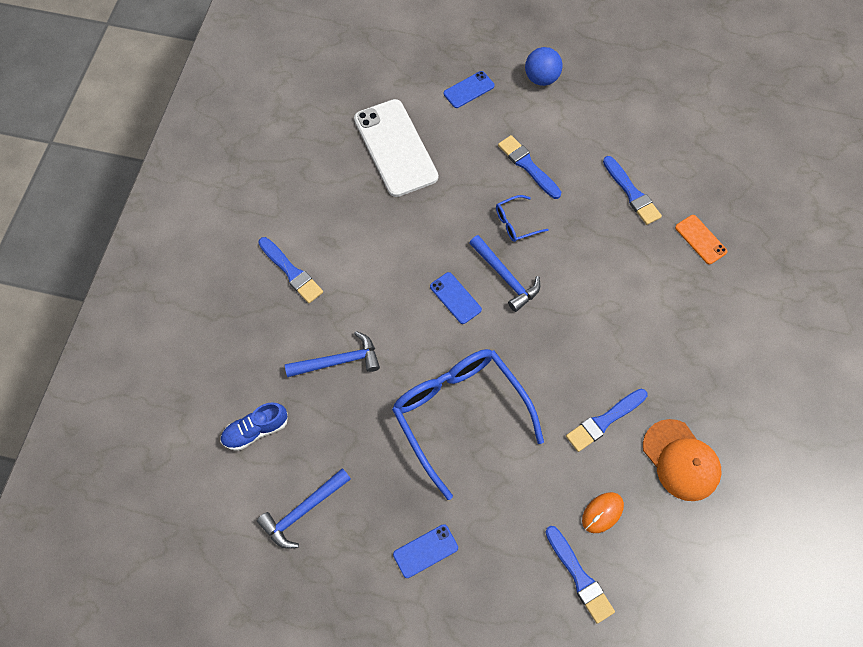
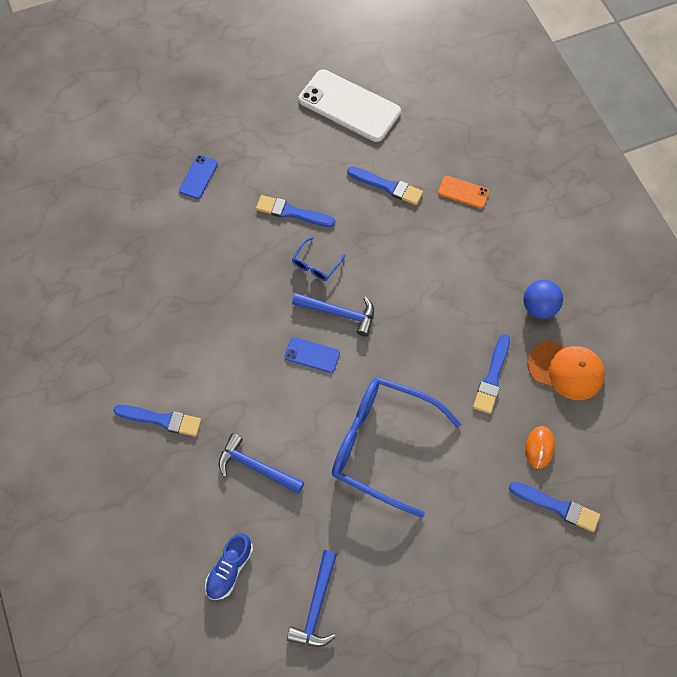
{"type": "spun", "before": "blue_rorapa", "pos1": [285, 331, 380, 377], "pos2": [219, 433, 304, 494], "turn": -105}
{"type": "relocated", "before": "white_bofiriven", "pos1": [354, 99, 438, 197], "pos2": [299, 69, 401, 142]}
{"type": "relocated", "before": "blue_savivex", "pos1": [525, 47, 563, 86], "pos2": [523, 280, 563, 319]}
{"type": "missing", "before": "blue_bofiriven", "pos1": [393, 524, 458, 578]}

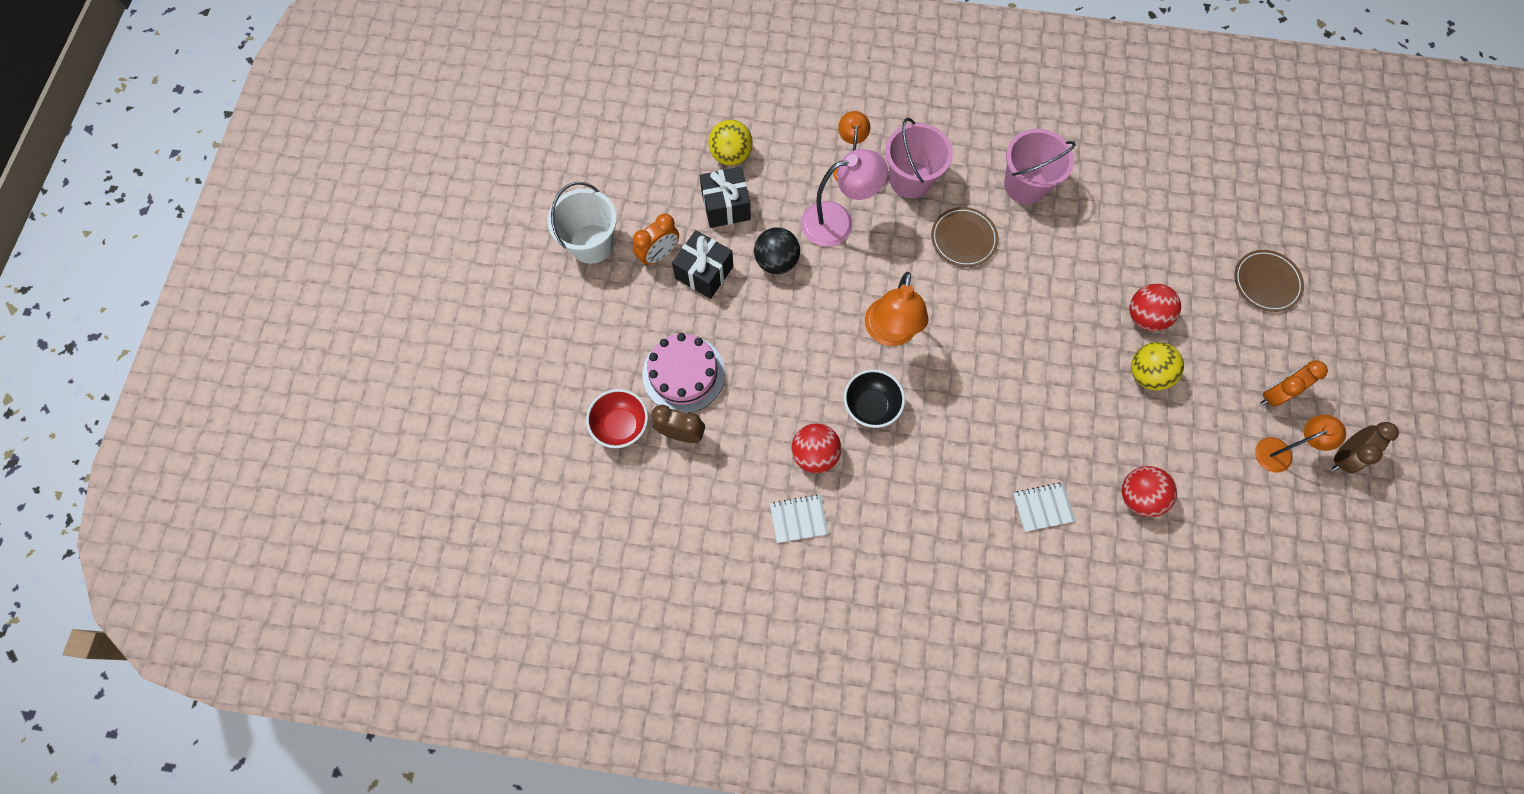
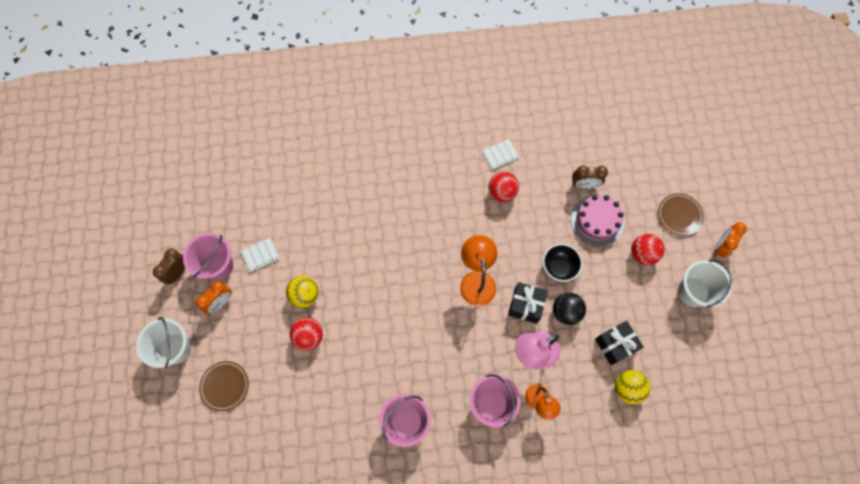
{"type": "appeared", "after": "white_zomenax", "pos2": [136, 317, 191, 368]}
{"type": "exchanged", "before": "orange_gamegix", "after": "pink_zomenax", "pos1": [1255, 415, 1346, 473], "pos2": [183, 233, 233, 280]}
{"type": "relocated", "before": "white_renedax", "pos1": [1013, 482, 1076, 532], "pos2": [240, 238, 280, 273]}
{"type": "relocated", "before": "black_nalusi", "pos1": [672, 230, 733, 299], "pos2": [508, 282, 548, 324]}
{"type": "relocated", "before": "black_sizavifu", "pos1": [844, 369, 905, 428], "pos2": [543, 244, 583, 282]}
{"type": "relocated", "before": "red_savivex", "pos1": [1122, 466, 1177, 517], "pos2": [631, 234, 665, 265]}
{"type": "relocated", "before": "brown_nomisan", "pos1": [931, 207, 999, 267], "pos2": [658, 193, 704, 236]}
{"type": "relocated", "before": "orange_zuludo", "pos1": [633, 214, 679, 266], "pos2": [714, 222, 747, 257]}
{"type": "missing", "before": "red_sizavifu", "pos1": [586, 389, 648, 448]}

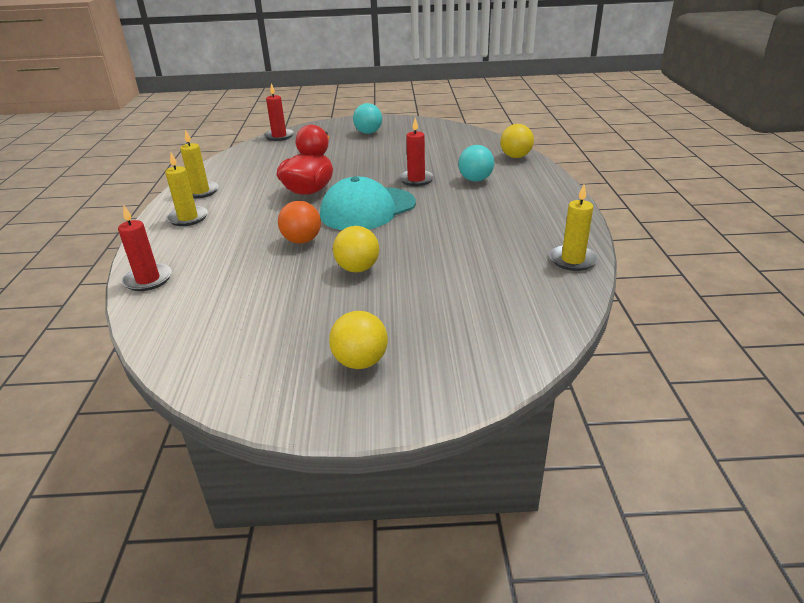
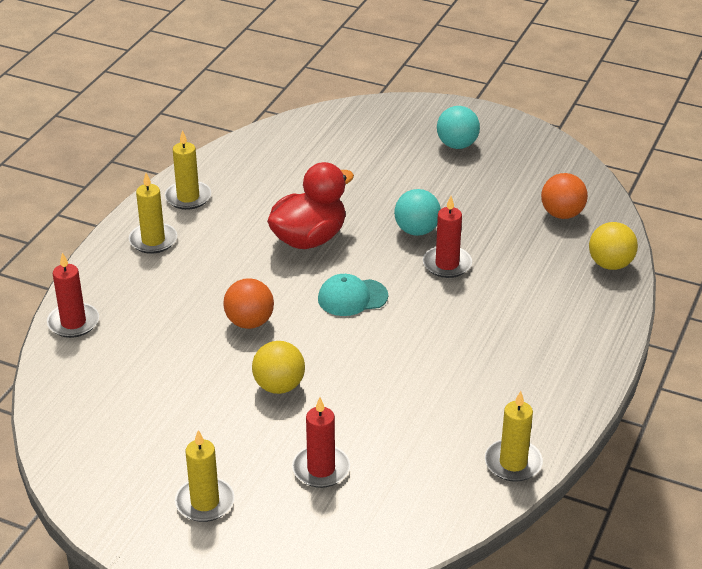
{"type": "exchanged", "before": "yellow_savivex", "after": "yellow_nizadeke", "pos1": [329, 311, 388, 369], "pos2": [175, 430, 235, 522]}
{"type": "relocated", "before": "red_nizadeke", "pos1": [264, 83, 294, 141], "pos2": [292, 397, 350, 488]}
{"type": "size", "before": "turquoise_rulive", "pos1": [320, 176, 416, 230], "pos2": [318, 274, 388, 316], "scale": 0.55}
{"type": "relocated", "before": "turquoise_savivex", "pos1": [458, 145, 494, 182], "pos2": [394, 189, 441, 236]}
{"type": "appeared", "after": "orange_savivex", "pos2": [541, 173, 588, 219]}

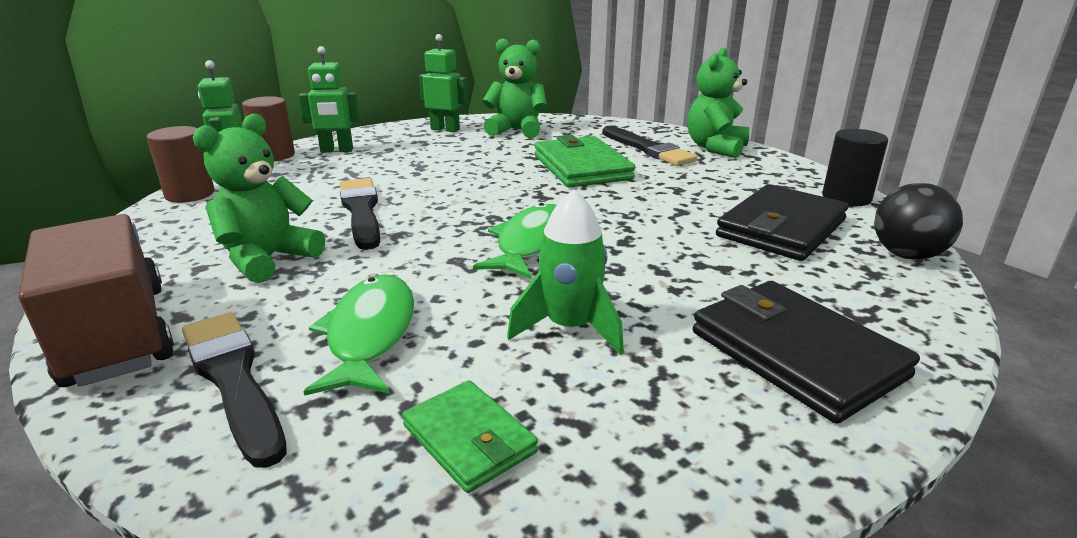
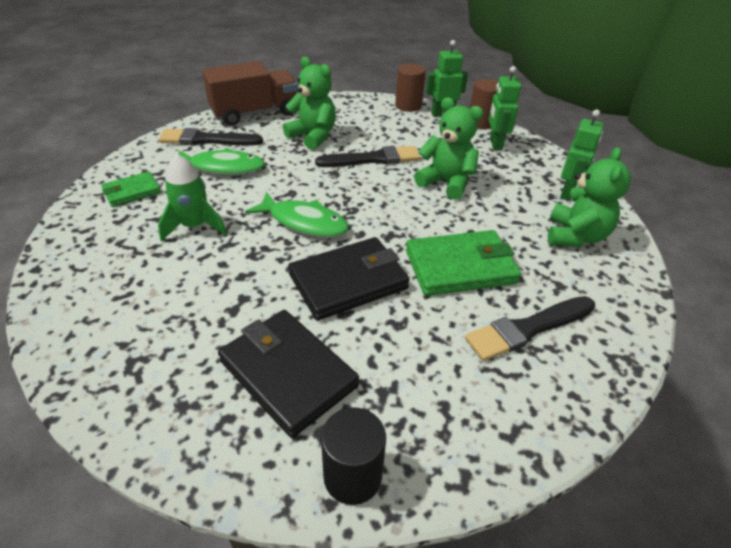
{"type": "spun", "before": "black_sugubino", "pos1": [182, 312, 287, 468], "pos2": [159, 128, 263, 145], "turn": -150}
{"type": "relocated", "before": "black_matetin", "pos1": [693, 281, 920, 424], "pos2": [288, 237, 410, 320]}
{"type": "relocated", "before": "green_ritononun", "pos1": [687, 47, 750, 158], "pos2": [414, 97, 483, 200]}
{"type": "missing", "before": "black_savivex", "pos1": [874, 183, 963, 260]}

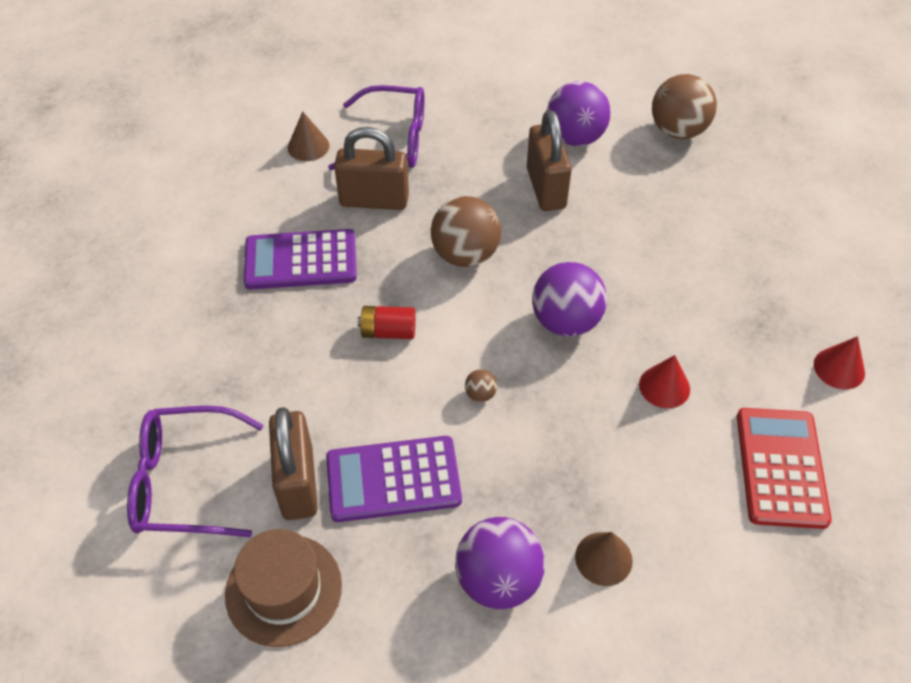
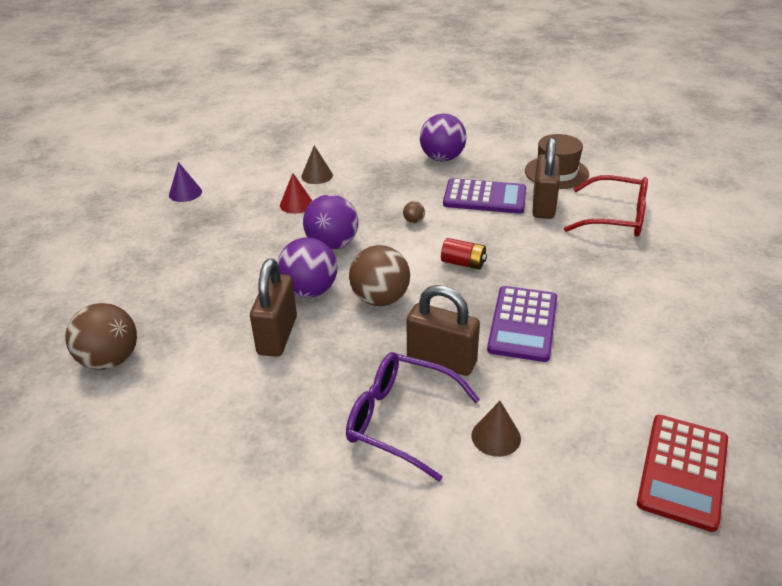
{"type": "colour", "before": "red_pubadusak", "after": "purple_pubadusak", "pos1": [814, 336, 865, 390], "pos2": [169, 162, 202, 202]}
{"type": "relocated", "before": "purple_savivex", "pos1": [547, 81, 611, 146], "pos2": [277, 238, 337, 298]}
{"type": "relocated", "before": "brown_pubadusak", "pos1": [575, 532, 633, 586], "pos2": [301, 145, 333, 184]}
{"type": "spun", "before": "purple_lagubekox", "pos1": [244, 229, 357, 290], "pos2": [487, 286, 557, 362], "turn": 90}
{"type": "colour", "before": "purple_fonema", "after": "red_fonema", "pos1": [127, 406, 264, 537], "pos2": [564, 175, 648, 237]}
{"type": "relocated", "before": "red_lagubekox", "pos1": [737, 408, 832, 529], "pos2": [637, 415, 728, 532]}

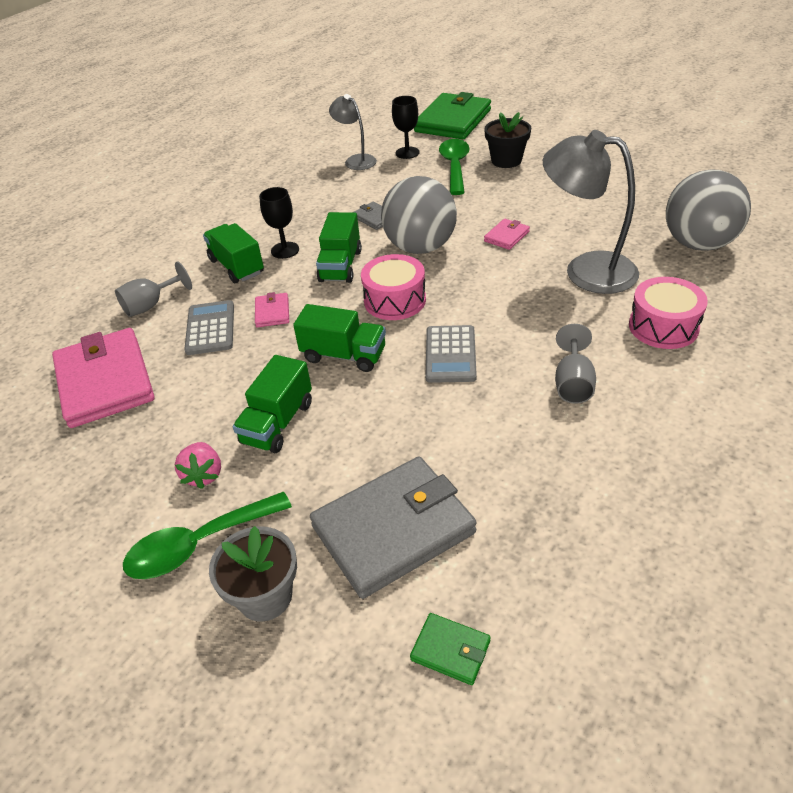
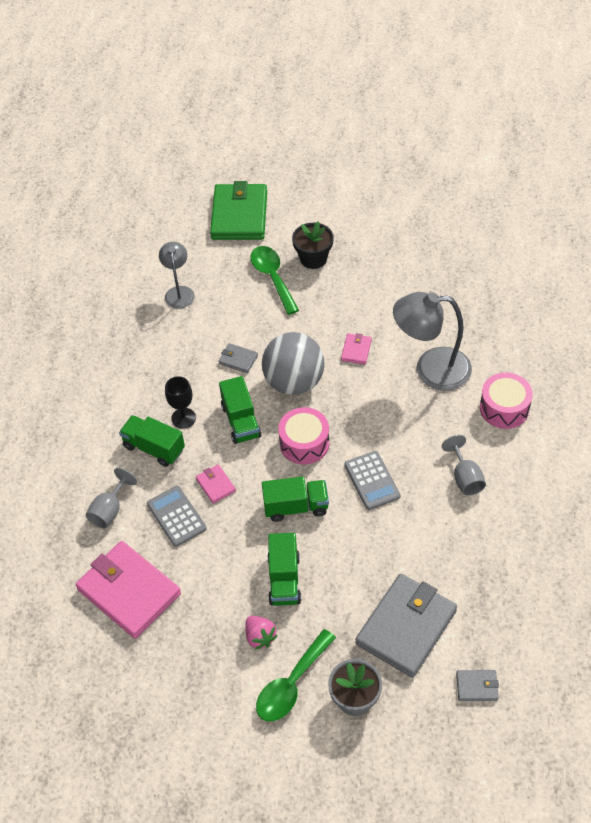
{"type": "spun", "before": "grey_gamegix", "pos1": [329, 94, 377, 170], "pos2": [159, 242, 194, 309], "turn": 60}
{"type": "colour", "before": "green_matetin", "after": "grey_matetin", "pos1": [410, 613, 491, 685], "pos2": [456, 670, 499, 701]}
{"type": "missing", "before": "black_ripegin", "pos1": [392, 96, 420, 159]}
{"type": "missing", "before": "grey_savivex", "pos1": [666, 169, 751, 251]}

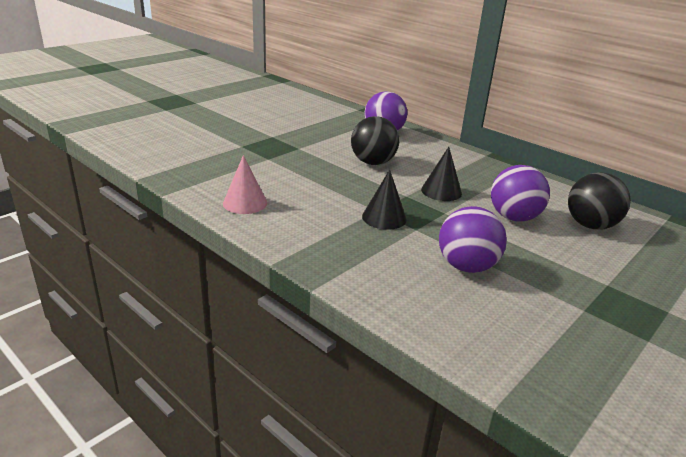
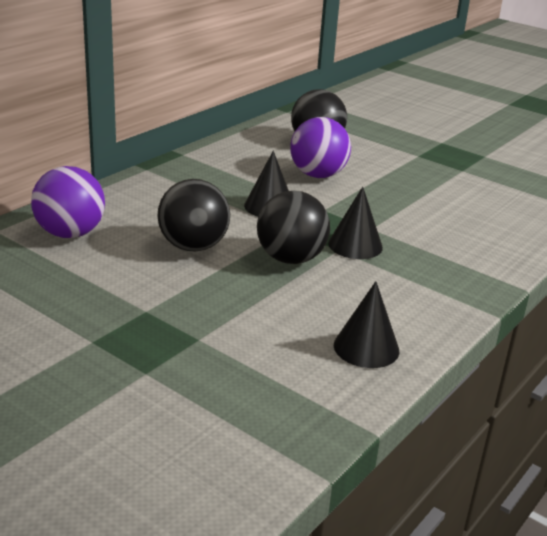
{"type": "appeared", "after": "black_savivex", "pos2": [257, 191, 330, 264]}
{"type": "colour", "before": "pink_pubadusak", "after": "black_pubadusak", "pos1": [223, 155, 267, 214], "pos2": [334, 281, 399, 368]}
{"type": "missing", "before": "purple_savivex", "pos1": [439, 206, 507, 273]}

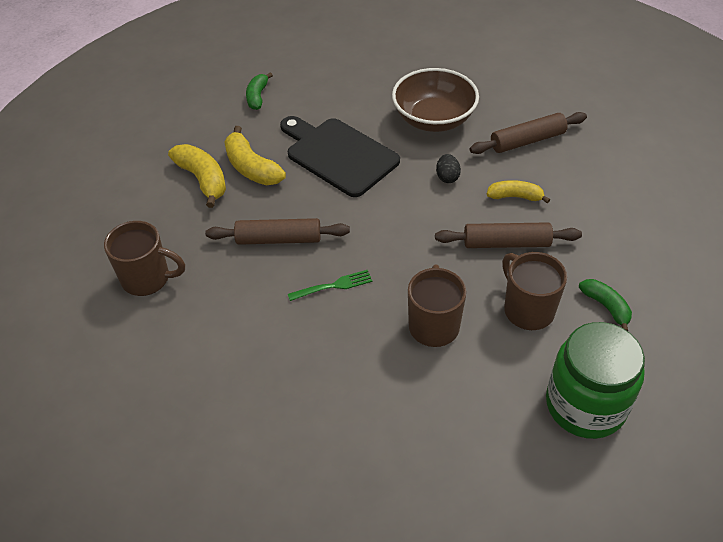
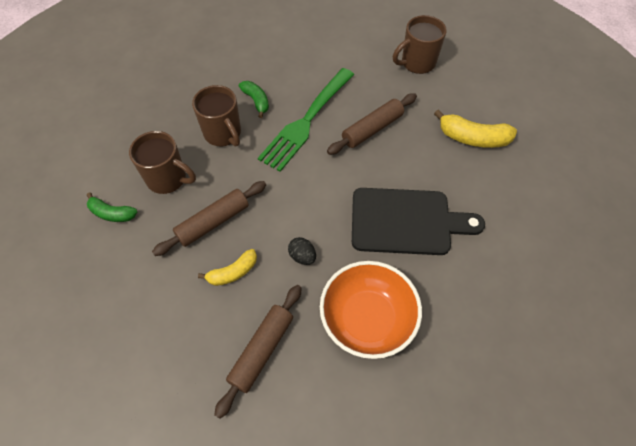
{"type": "relocated", "before": "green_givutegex", "pos1": [246, 72, 273, 110], "pos2": [239, 81, 269, 118]}
{"type": "size", "before": "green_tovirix", "pos1": [288, 270, 373, 301], "pos2": [258, 68, 354, 172], "scale": 2.22}
{"type": "colour", "before": "brown_sizavifu", "after": "orange_sizavifu", "pos1": [392, 68, 479, 132], "pos2": [320, 261, 422, 359]}
{"type": "missing", "before": "yellow_givutegex", "pos1": [224, 126, 286, 185]}
{"type": "missing", "before": "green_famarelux", "pos1": [546, 322, 645, 439]}

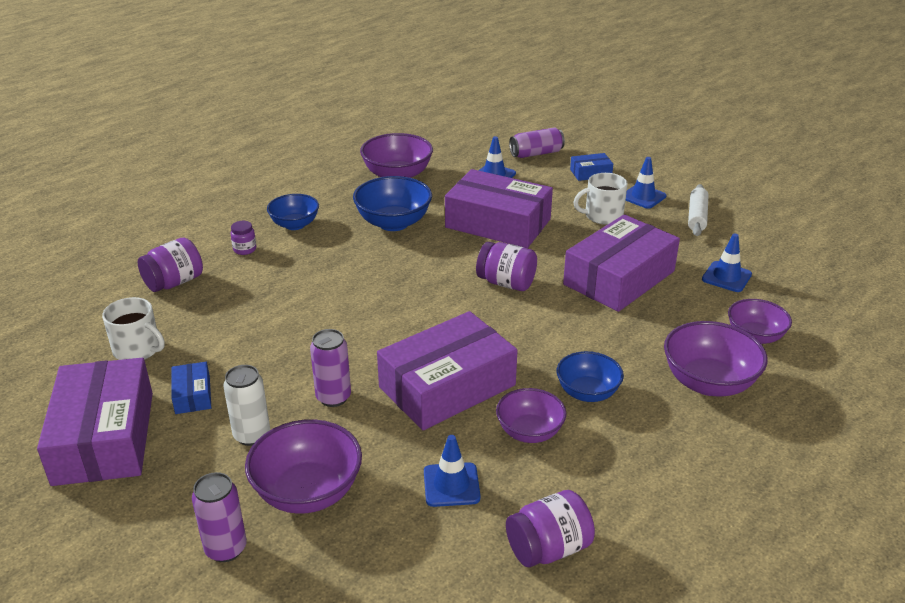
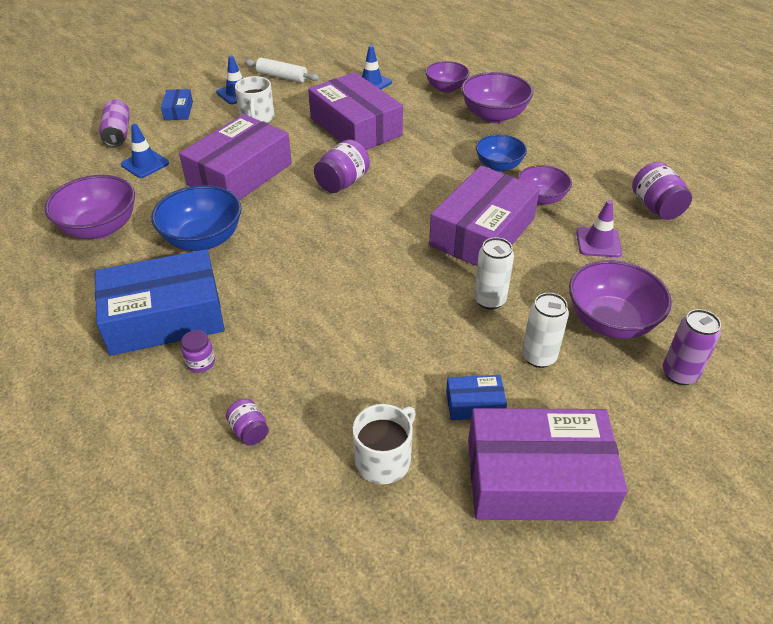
{"type": "exchanged", "before": "blue_sizavifu", "after": "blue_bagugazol", "pos1": [267, 194, 319, 230], "pos2": [95, 249, 225, 356]}
{"type": "size", "before": "purple_famarelux", "pos1": [138, 238, 203, 292], "pos2": [226, 399, 269, 446], "scale": 0.58}
{"type": "spun", "before": "purple_bagugazol", "pos1": [377, 311, 518, 430], "pos2": [429, 166, 540, 266], "turn": 60}
{"type": "colour", "before": "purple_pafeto", "after": "white_pafeto", "pos1": [310, 329, 351, 407], "pos2": [474, 237, 514, 310]}
{"type": "colour", "before": "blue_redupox", "after": "purple_redupox", "pos1": [424, 435, 481, 507], "pos2": [576, 200, 622, 257]}

